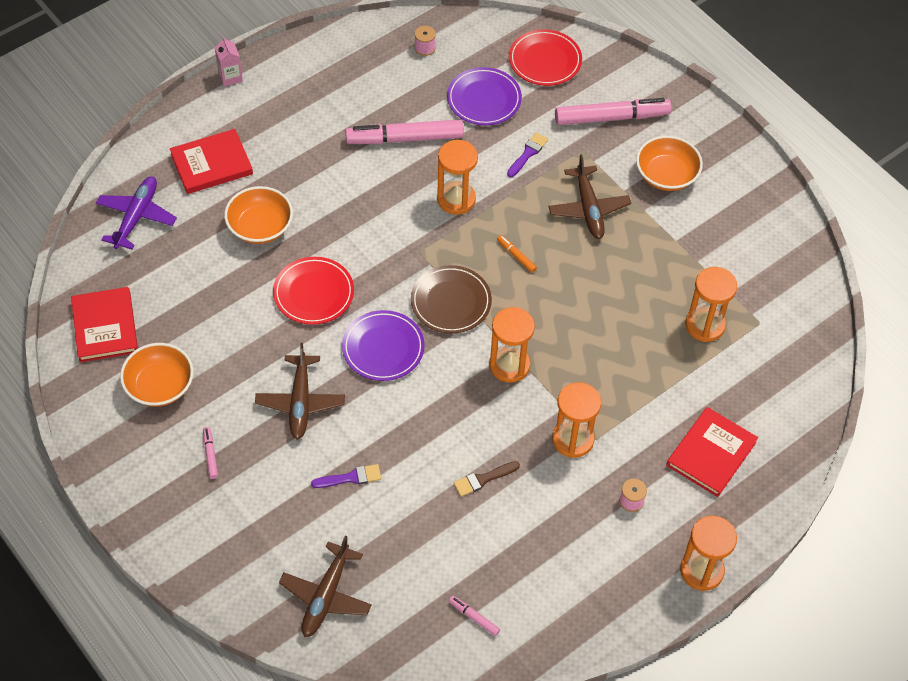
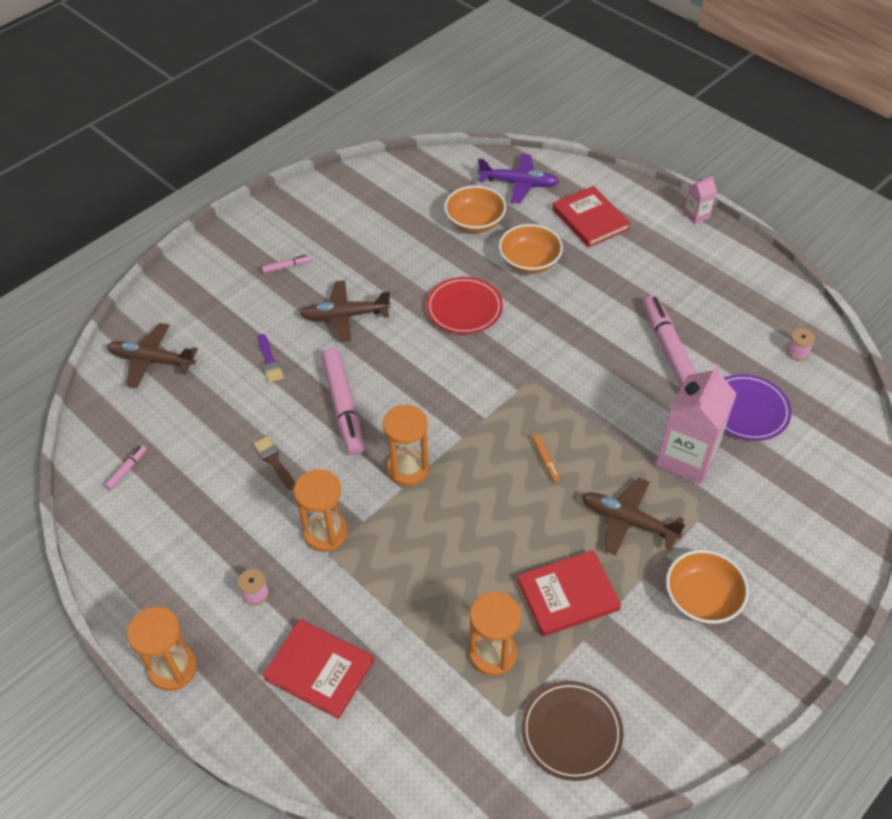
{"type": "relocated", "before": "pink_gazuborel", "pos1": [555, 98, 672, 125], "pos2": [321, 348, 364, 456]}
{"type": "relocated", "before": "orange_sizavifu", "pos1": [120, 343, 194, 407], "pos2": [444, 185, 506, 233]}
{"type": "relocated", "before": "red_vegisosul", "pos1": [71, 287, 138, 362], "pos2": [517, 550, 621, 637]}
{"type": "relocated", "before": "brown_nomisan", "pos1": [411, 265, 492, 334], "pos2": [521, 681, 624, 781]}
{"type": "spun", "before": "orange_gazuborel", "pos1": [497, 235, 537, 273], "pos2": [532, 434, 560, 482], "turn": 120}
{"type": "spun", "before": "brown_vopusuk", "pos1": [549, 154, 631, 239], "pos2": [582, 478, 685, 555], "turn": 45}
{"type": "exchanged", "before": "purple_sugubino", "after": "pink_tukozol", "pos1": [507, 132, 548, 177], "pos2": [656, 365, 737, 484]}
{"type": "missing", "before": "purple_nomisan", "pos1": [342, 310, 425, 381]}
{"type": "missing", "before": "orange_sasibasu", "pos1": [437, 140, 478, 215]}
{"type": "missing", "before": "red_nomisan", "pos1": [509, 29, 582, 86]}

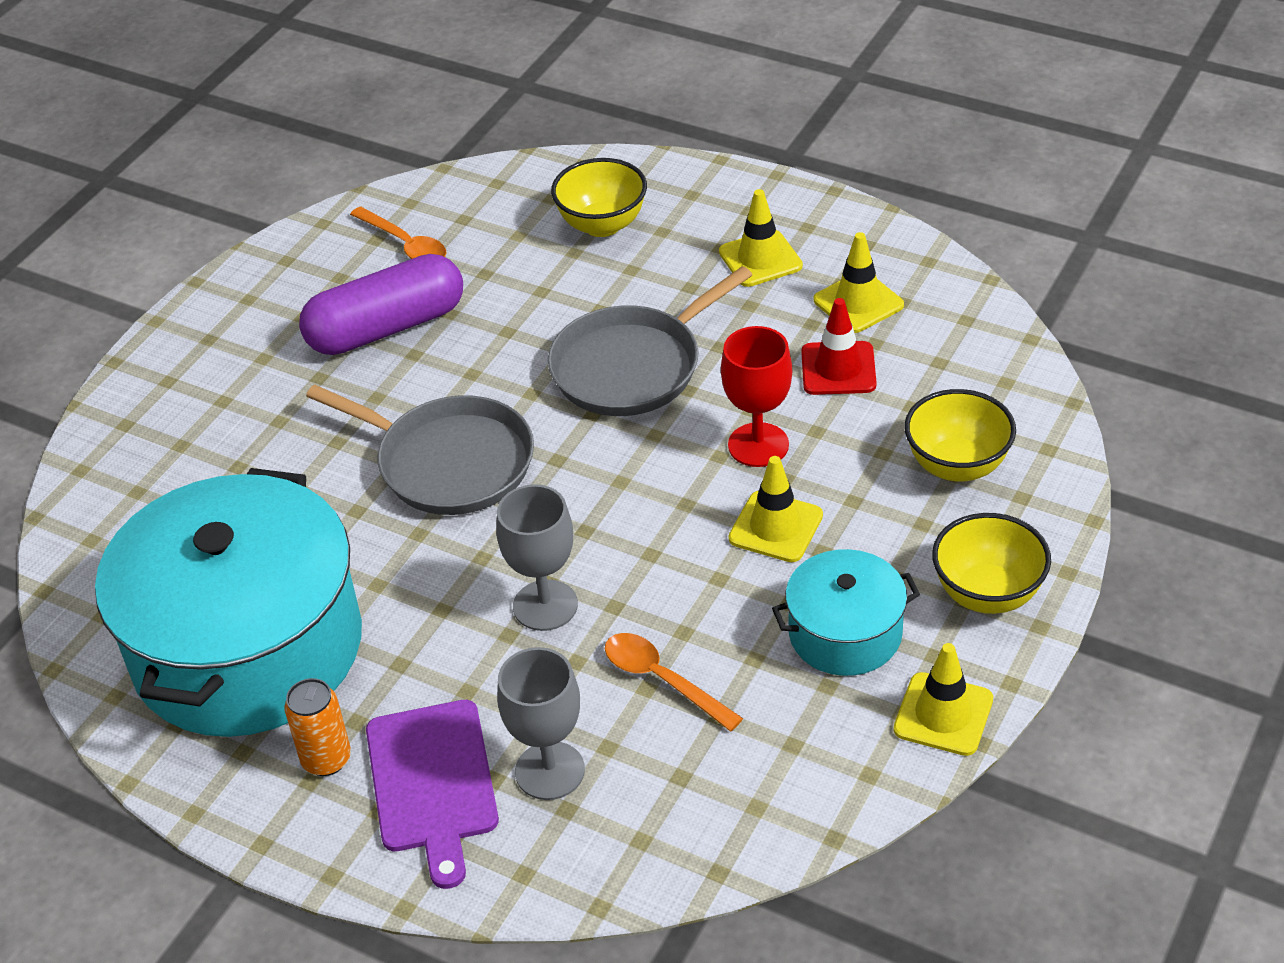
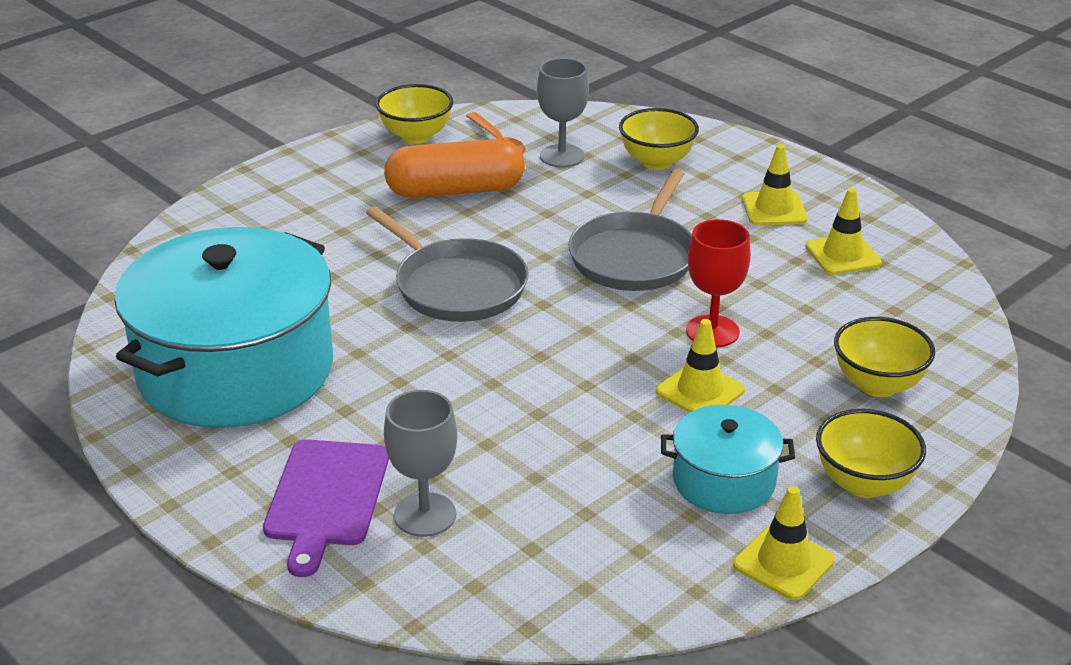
{"type": "appeared", "after": "yellow_sizavifu", "pos2": [376, 84, 453, 144]}
{"type": "colour", "before": "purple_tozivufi", "after": "orange_tozivufi", "pos1": [299, 254, 463, 355], "pos2": [384, 139, 525, 198]}
{"type": "relocated", "before": "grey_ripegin", "pos1": [496, 484, 578, 631], "pos2": [537, 58, 589, 168]}
{"type": "spun", "before": "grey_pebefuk", "pos1": [548, 266, 752, 416], "pos2": [568, 169, 692, 291], "turn": -45}
{"type": "missing", "before": "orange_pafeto", "pos1": [285, 678, 351, 776]}
{"type": "missing", "before": "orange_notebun", "pos1": [605, 633, 743, 731]}
{"type": "missing", "before": "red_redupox", "pos1": [801, 298, 877, 395]}

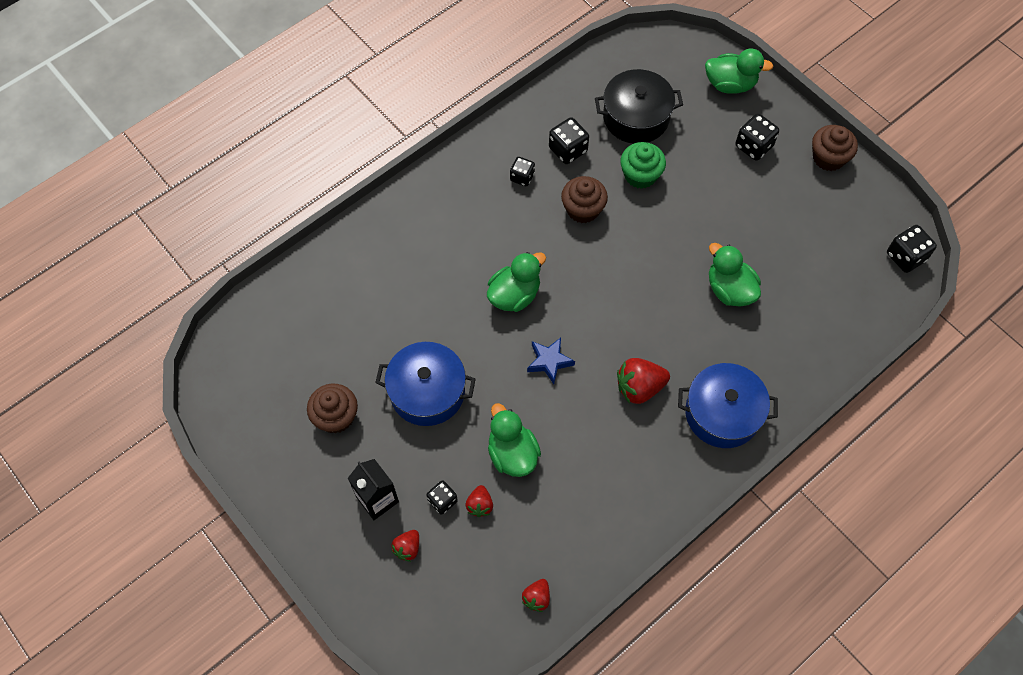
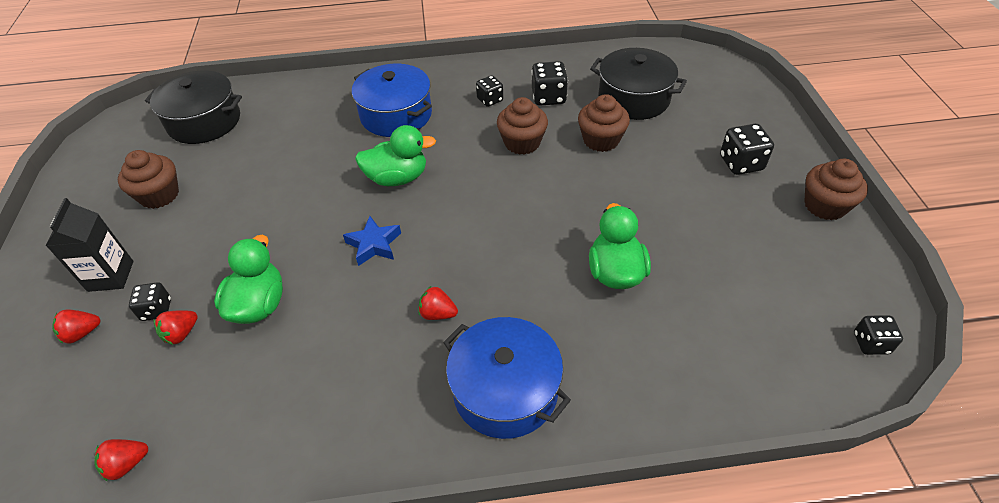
{"type": "appeared", "after": "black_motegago", "pos2": [145, 70, 242, 144]}
{"type": "relocated", "before": "blue_motegago", "pos1": [375, 342, 476, 426], "pos2": [352, 64, 432, 137]}
{"type": "size", "before": "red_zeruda", "pos1": [617, 358, 670, 404], "pos2": [418, 286, 458, 320], "scale": 0.58}
{"type": "colour", "before": "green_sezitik", "after": "brown_sezitik", "pos1": [620, 142, 666, 189], "pos2": [578, 94, 630, 152]}
{"type": "size", "before": "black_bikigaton", "pos1": [887, 225, 937, 273], "pos2": [854, 315, 903, 355], "scale": 0.66}
{"type": "missing", "before": "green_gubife", "pos1": [705, 49, 773, 94]}

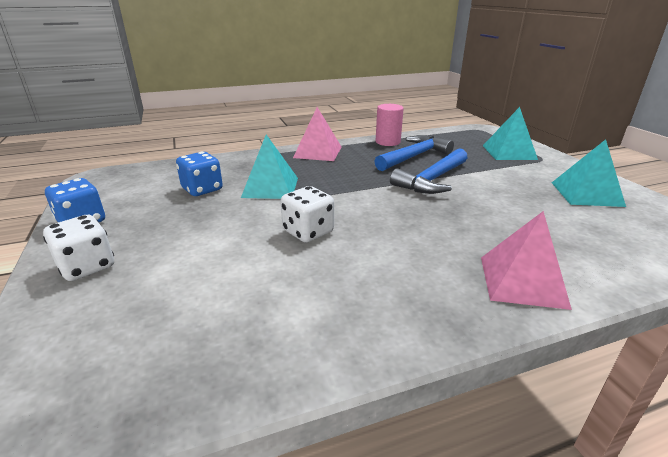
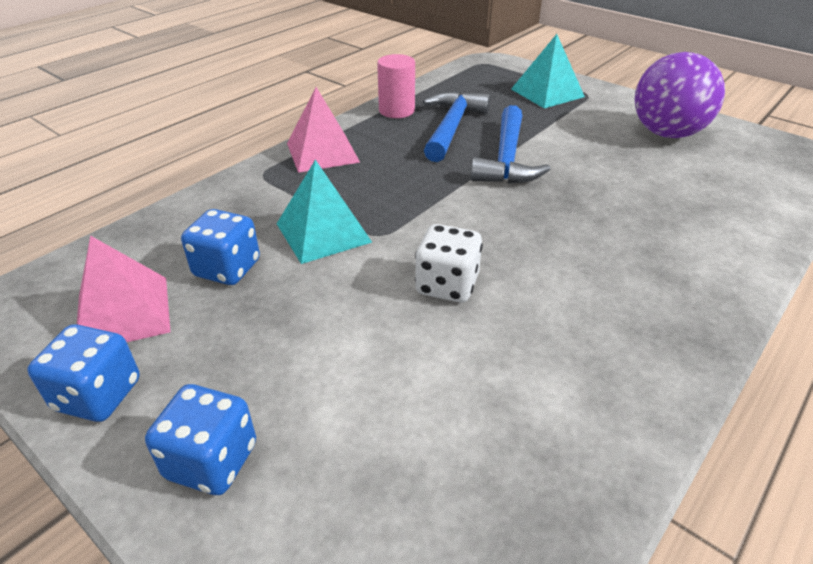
{"type": "relocated", "before": "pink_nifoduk", "pos1": [481, 211, 572, 310], "pos2": [77, 236, 171, 342]}
{"type": "colour", "before": "white_bikigaton", "after": "blue_bikigaton", "pos1": [43, 215, 114, 281], "pos2": [145, 384, 256, 495]}
{"type": "exchanged", "before": "turquoise_nifoduk", "after": "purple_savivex", "pos1": [552, 139, 626, 207], "pos2": [635, 52, 725, 138]}

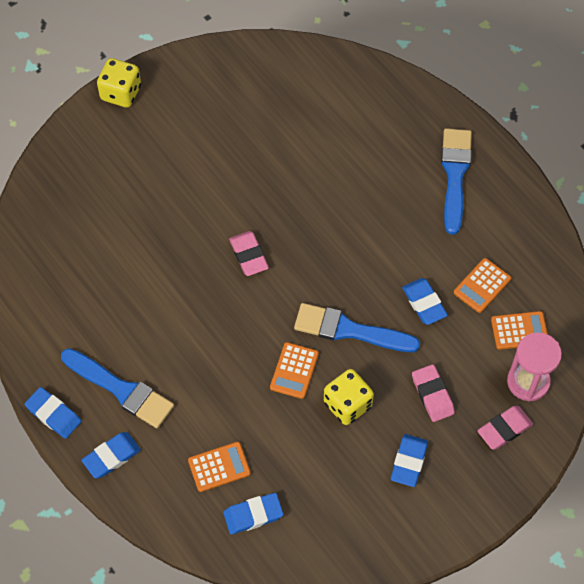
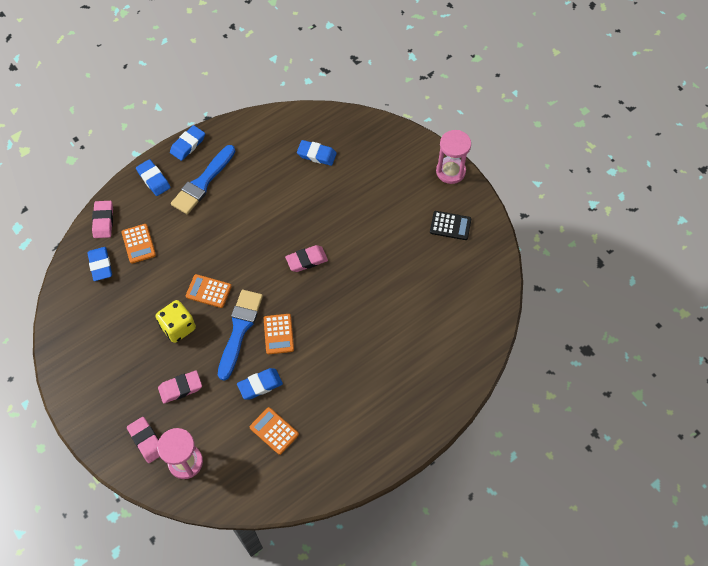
{"type": "appeared", "after": "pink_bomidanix", "pos2": [92, 201, 113, 238]}
{"type": "relocated", "before": "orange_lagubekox", "pos1": [491, 311, 548, 350], "pos2": [264, 314, 294, 354]}
{"type": "relocated", "before": "blue_bomidanix", "pos1": [391, 434, 428, 487], "pos2": [297, 140, 337, 166]}
{"type": "appeared", "after": "black_lagubekox", "pos2": [430, 211, 471, 240]}
{"type": "exchanged", "before": "yellow_bikigaton", "after": "pink_sasibasu", "pos1": [97, 58, 141, 107], "pos2": [436, 130, 471, 184]}
{"type": "missing", "before": "blue_sugubino", "pos1": [441, 128, 472, 235]}

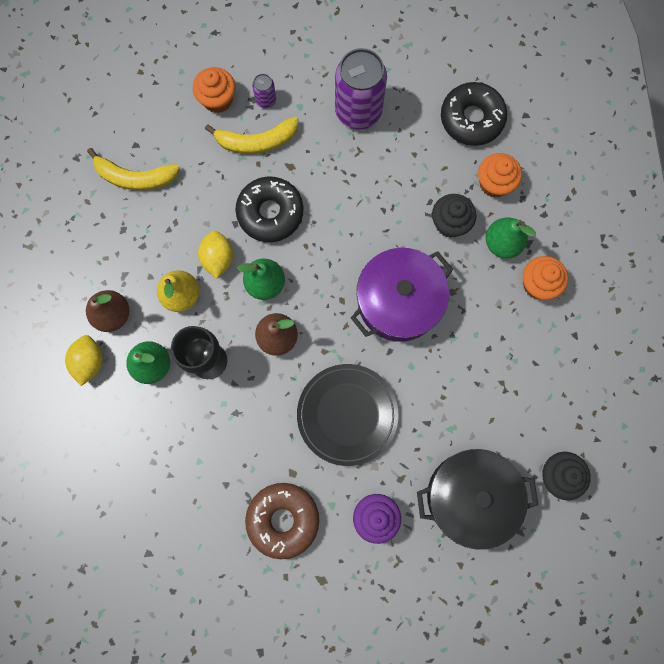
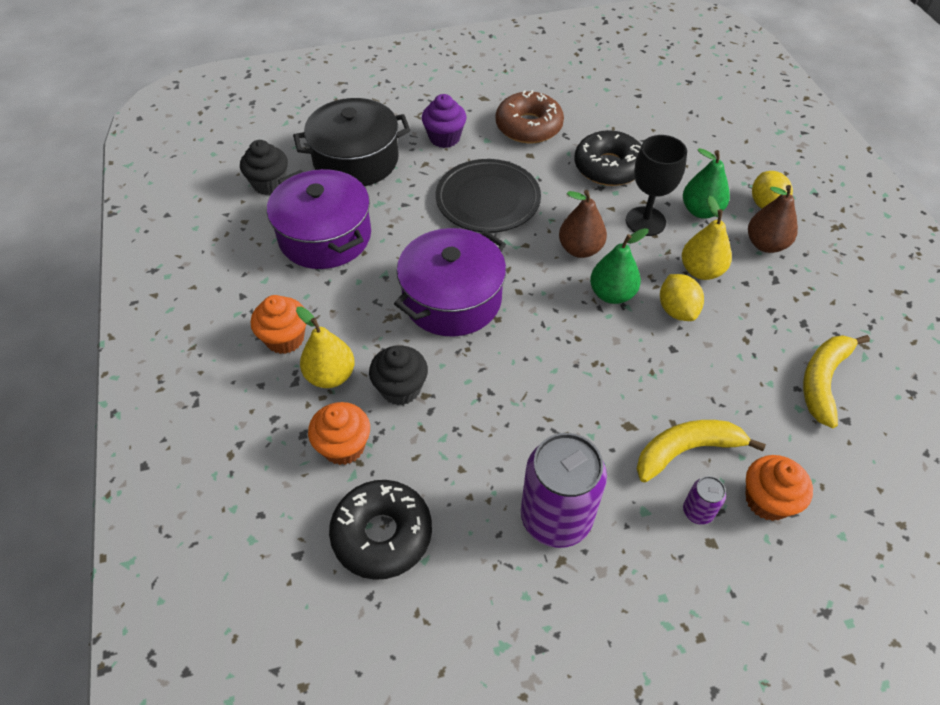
{"type": "appeared", "after": "purple_motegago", "pos2": [267, 169, 371, 269]}
{"type": "colour", "before": "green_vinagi", "after": "yellow_vinagi", "pos1": [486, 217, 536, 258], "pos2": [296, 307, 355, 388]}
{"type": "relocated", "before": "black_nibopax", "pos1": [235, 177, 303, 242], "pos2": [575, 130, 642, 186]}
{"type": "spun", "before": "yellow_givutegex", "pos1": [87, 148, 180, 190], "pos2": [803, 335, 870, 428], "turn": -60}

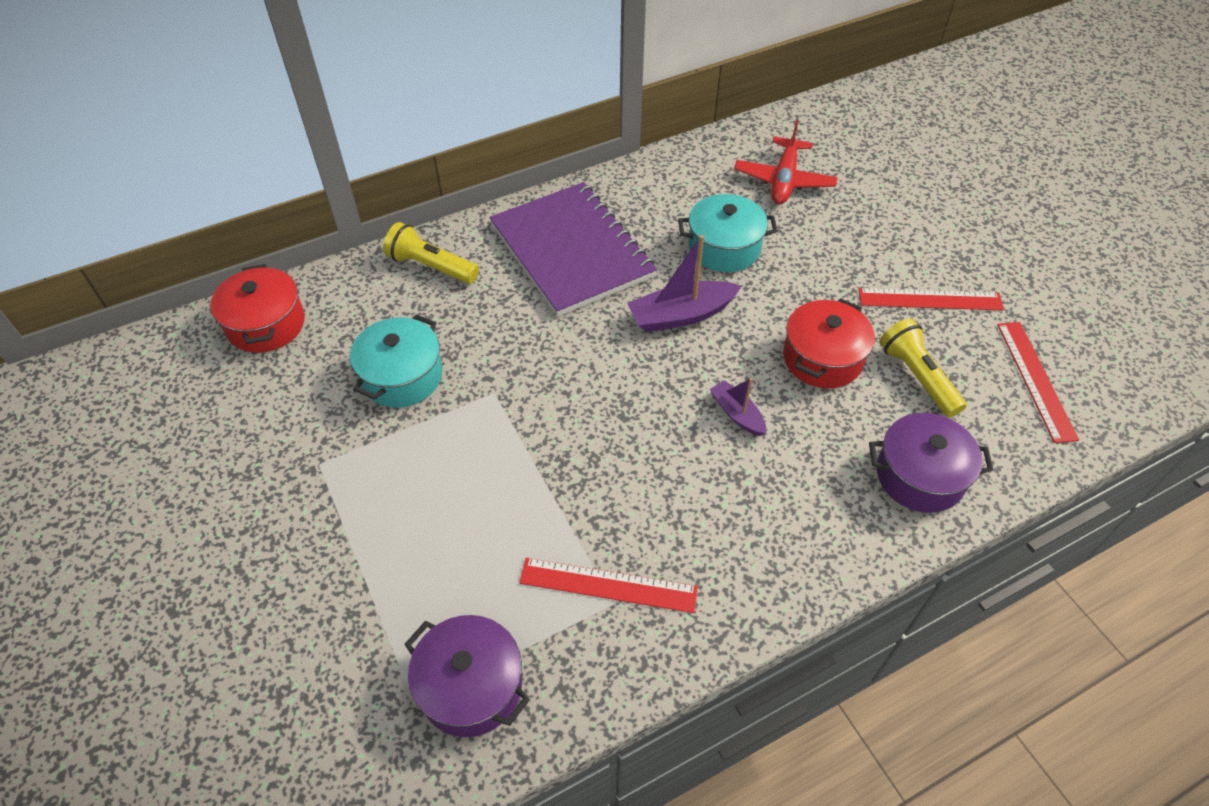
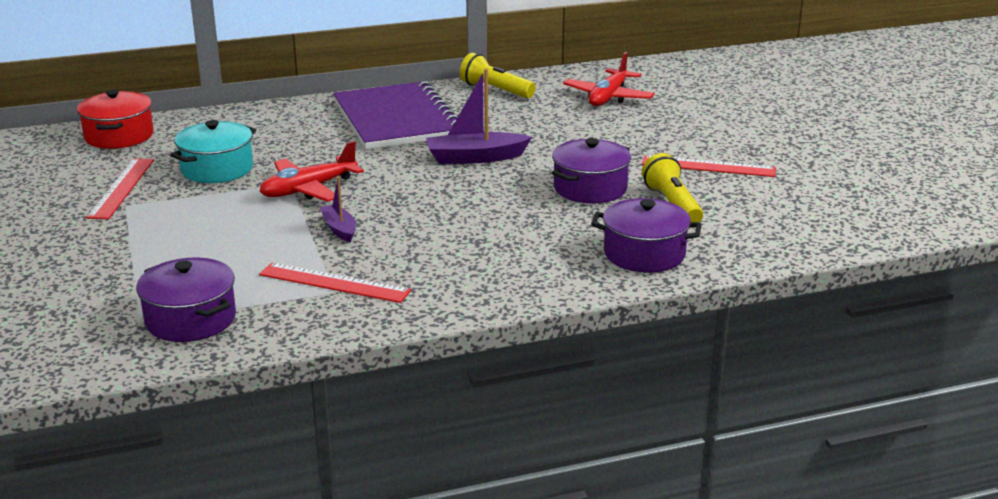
{"type": "relocated", "before": "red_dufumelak", "pos1": [997, 322, 1079, 443], "pos2": [86, 158, 154, 219]}
{"type": "appeared", "after": "red_vopusuk", "pos2": [260, 141, 364, 202]}
{"type": "relocated", "before": "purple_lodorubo", "pos1": [710, 378, 766, 436], "pos2": [320, 177, 356, 242]}
{"type": "relocated", "before": "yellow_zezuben", "pos1": [383, 222, 479, 284], "pos2": [460, 53, 536, 98]}
{"type": "colour", "before": "red_motegago", "after": "purple_motegago", "pos1": [783, 298, 875, 388], "pos2": [552, 138, 631, 203]}
{"type": "missing", "before": "turquoise_motegago", "pos1": [678, 194, 778, 272]}

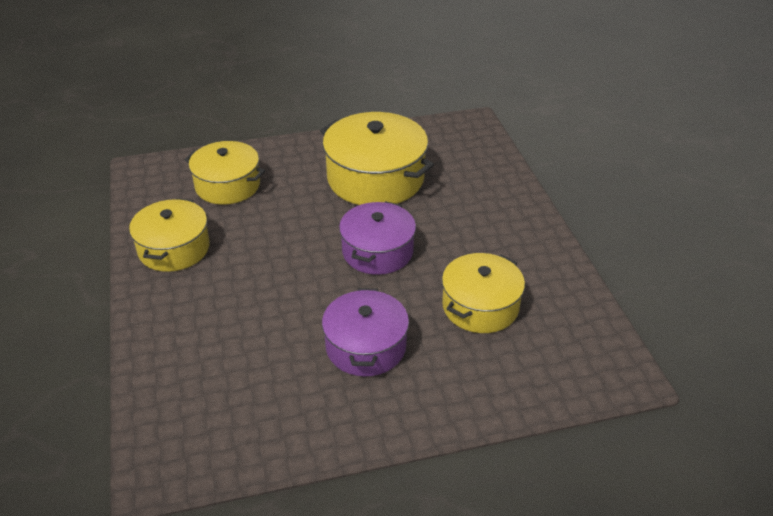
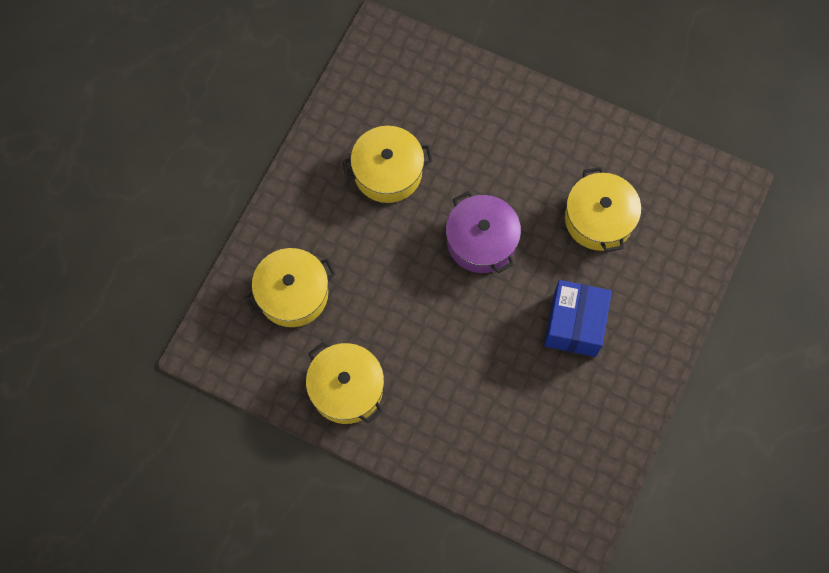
{"type": "size", "before": "yellow_motegago", "pos1": [320, 112, 434, 205], "pos2": [342, 126, 433, 203], "scale": 0.66}
{"type": "exchanged", "before": "purple_motegago", "after": "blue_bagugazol", "pos1": [322, 288, 409, 376], "pos2": [544, 280, 612, 357]}

